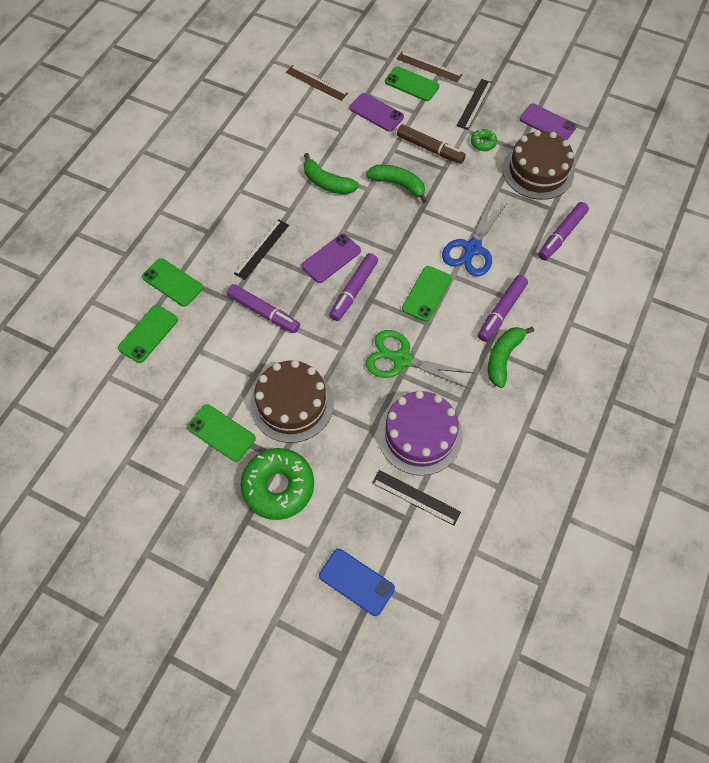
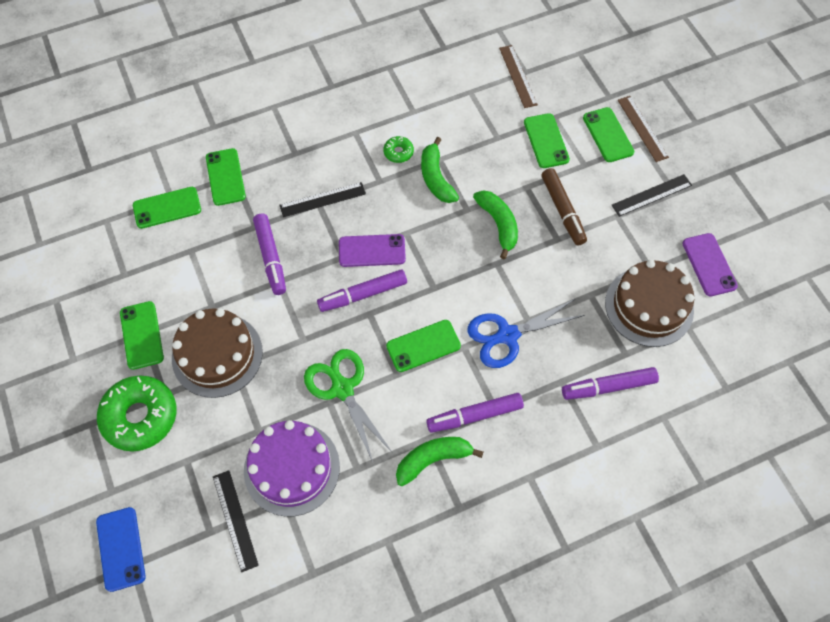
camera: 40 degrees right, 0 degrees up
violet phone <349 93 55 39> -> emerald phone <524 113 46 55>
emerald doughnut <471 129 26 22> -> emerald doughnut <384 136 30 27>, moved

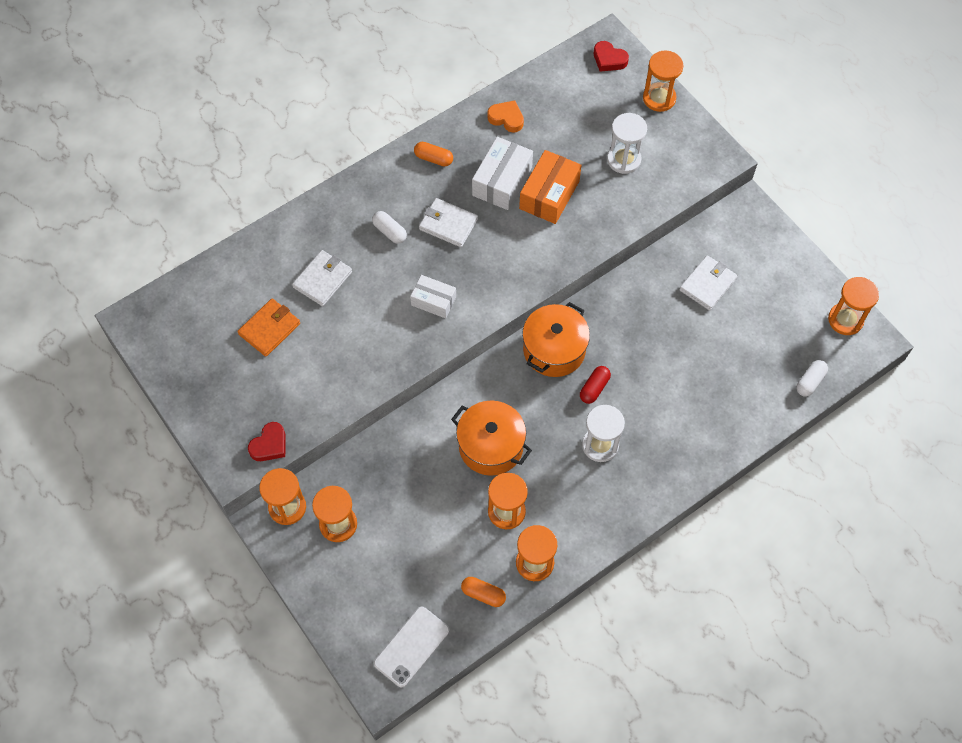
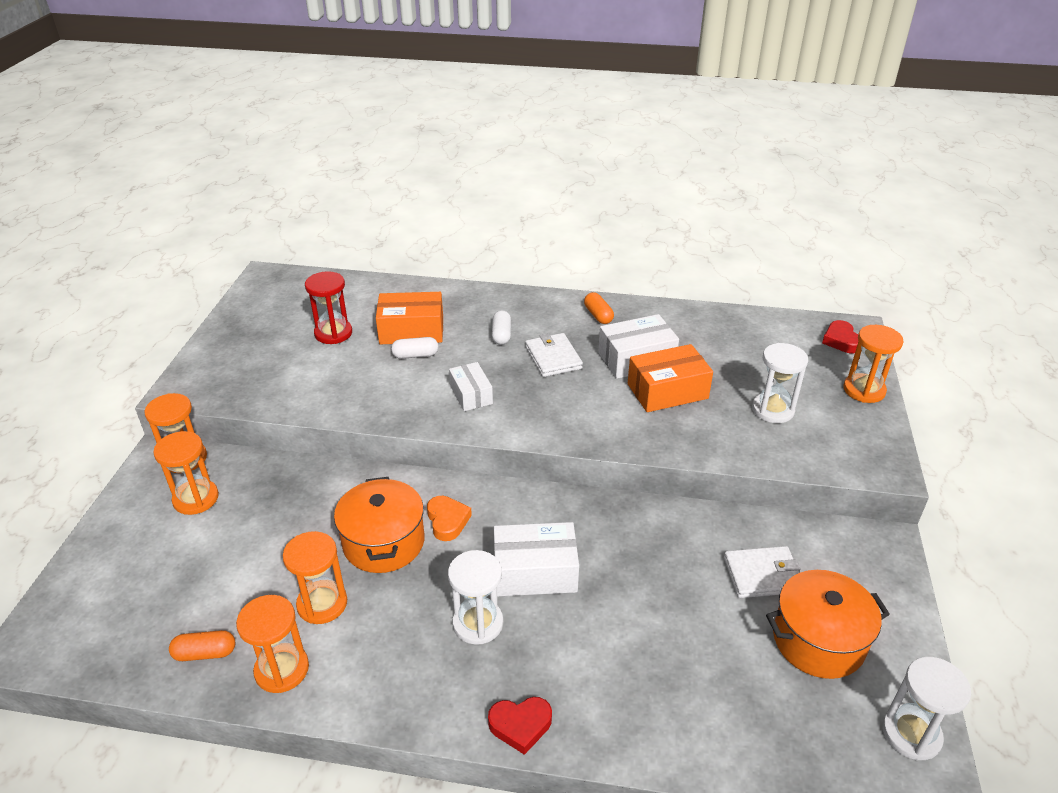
camera: 45 degrees right, 25 degrees down
bright orange billfold <237 298 63 59> -> scarlet sandglass <305 271 47 73>
scarlet love heart <248 422 38 39> -> scarlet love heart <488 697 64 58>, moved
white billfold <292 250 60 56> -> bright orange package <376 292 67 52>
white phone <374 607 75 80> -> none
bright orange pill shape <461 577 45 30> -> bright orange pill shape <169 630 66 31>, 75 degrees counterclockwise
bright orange love heart <487 100 37 33> -> bright orange love heart <427 496 45 45>, moved
bright orange stockpot <522 302 68 75> -> bright orange stockpot <766 570 124 109>, moved
scarlet pill shape <580 366 31 38> -> white package <494 522 85 74>
white pill shape <796 360 32 37> -> white pill shape <391 337 47 22>, moved
bright orange sandglass <828 277 51 58> -> white sandglass <882 657 89 103>

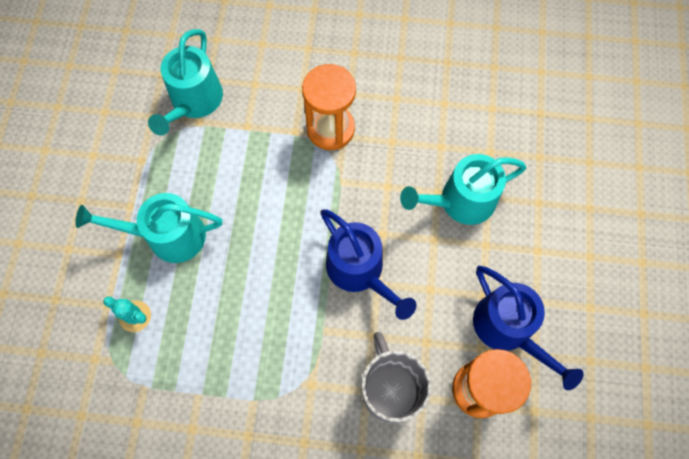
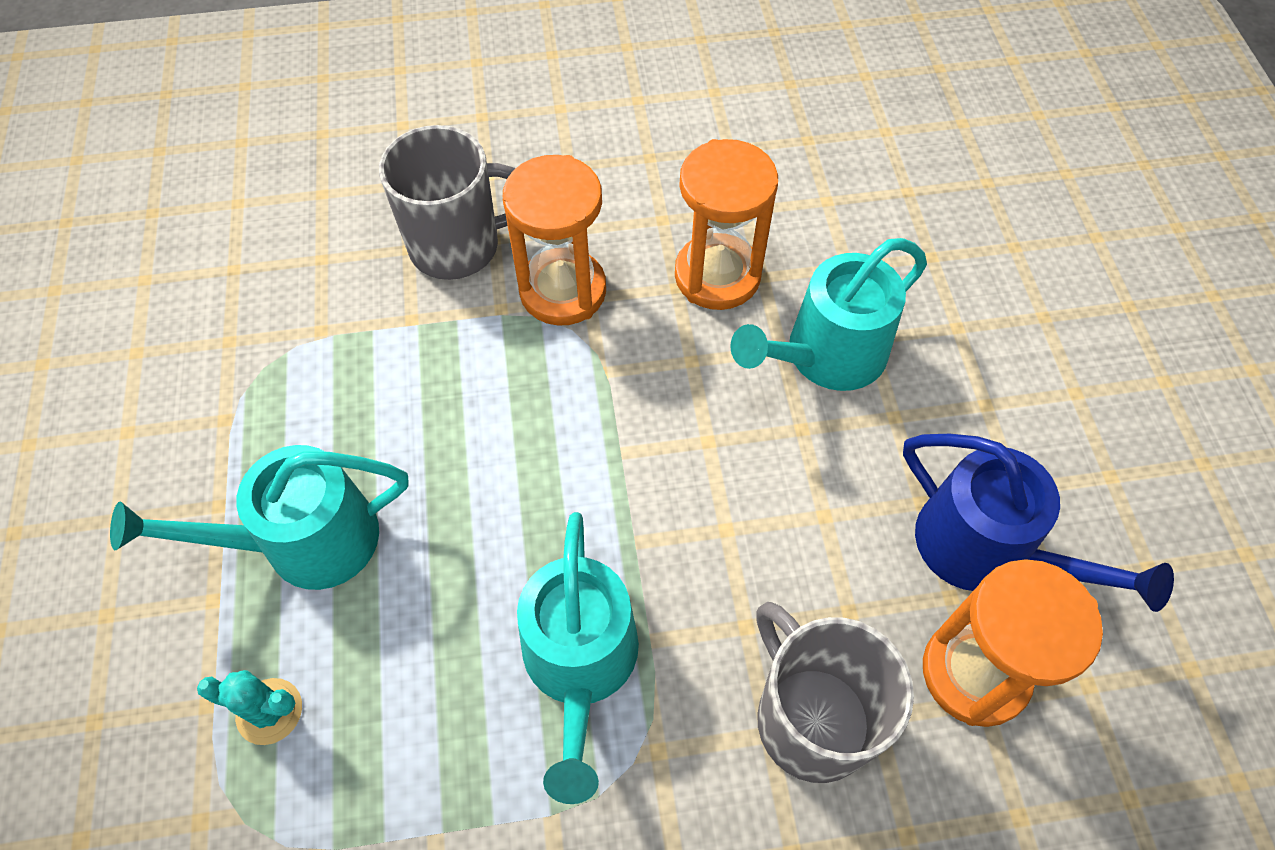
camera: 15 degrees left, 10 degrees down
turquoise watering pot <148 29 75 107> -> turquoise watering pot <517 512 122 292>, moved
royal blue watering pot <320 209 96 111> -> none
none -> ash-grey mug <379 125 137 155>
none -> bright orange sandglass <675 139 103 171>

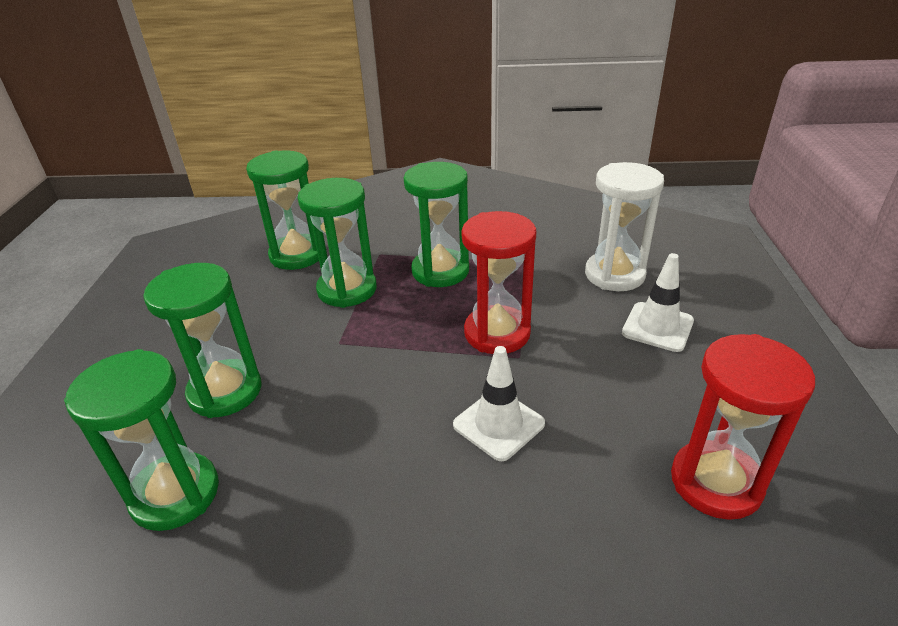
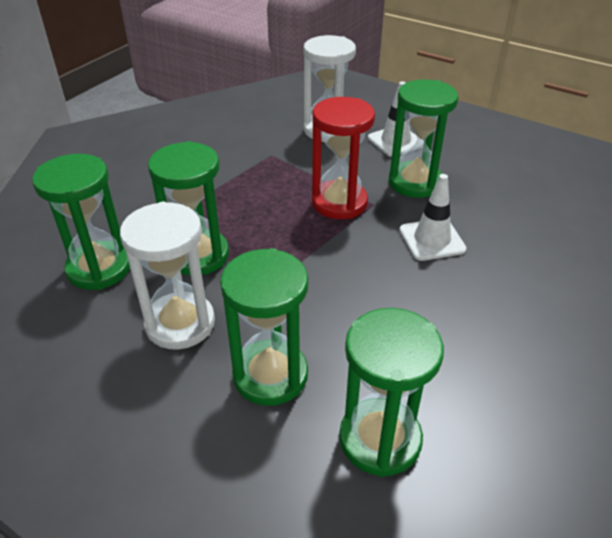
camera: 60 degrees left, 5 degrees up
emerald sandglass <404 162 65 125> -> emerald sandglass <389 79 69 119>, moved
scarlet sandglass <671 334 144 186> -> none
none -> white sandglass <120 202 95 147>

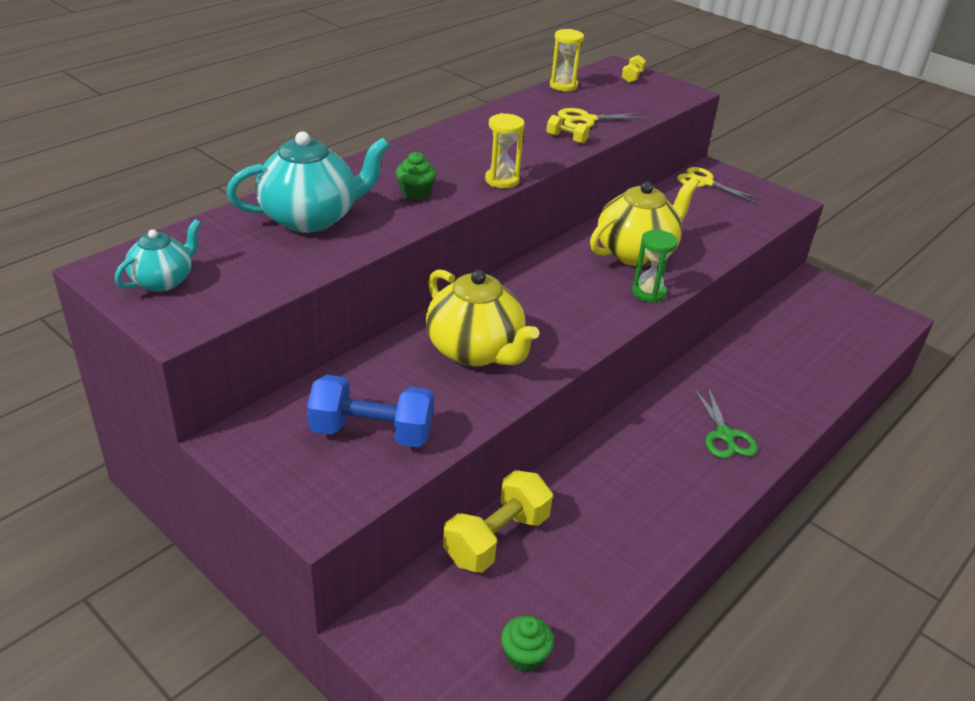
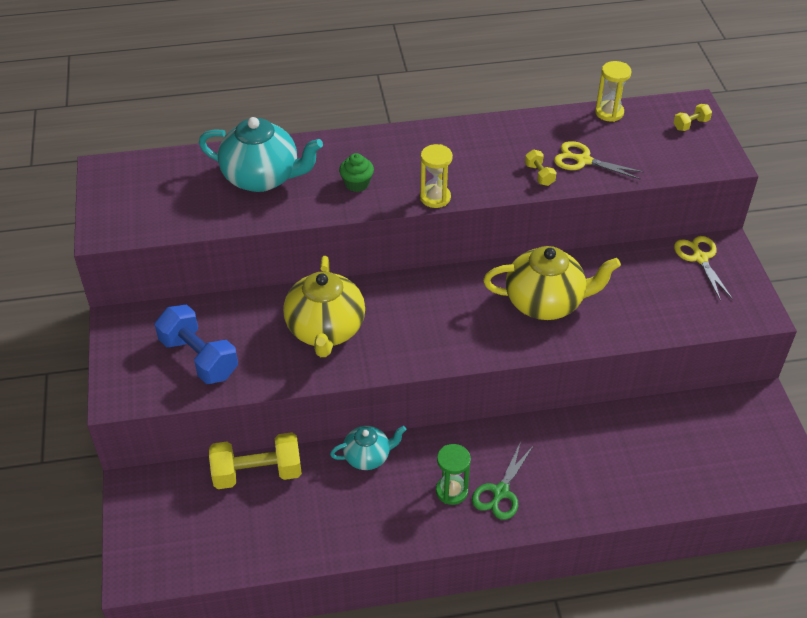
camera: 40 degrees right, 10 degrees up
turquoise china teapot <115 219 86 73> -> turquoise china teapot <330 426 77 44>, moved
emerald fairy cake <501 616 53 57> -> none
emerald sandglass <632 230 46 73> -> emerald sandglass <436 444 35 61>, moved

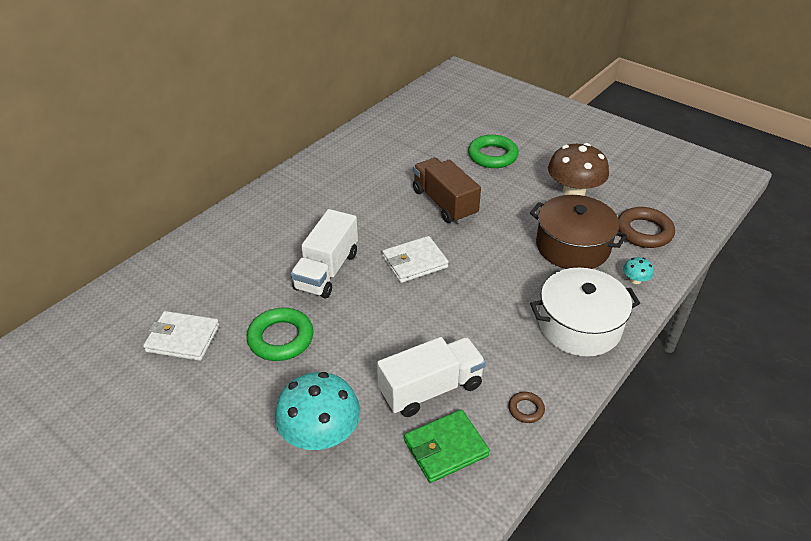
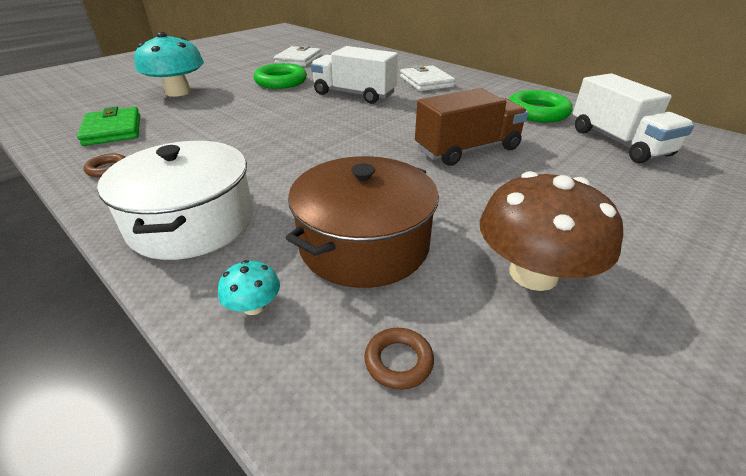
camera: 95 degrees right, 5 degrees down
white truck <377 337 109 80> -> white truck <573 73 121 90>, moved
white billfold <382 236 67 47> -> white billfold <400 65 55 26>, moved
emerald torus <468 135 51 33> -> emerald torus <509 90 64 33>, moved
dark brown torus <618 207 57 41> -> dark brown torus <364 328 70 62>, x0.50

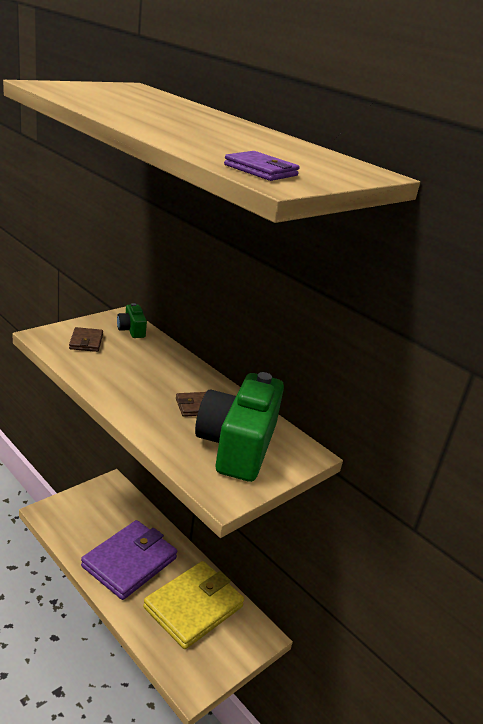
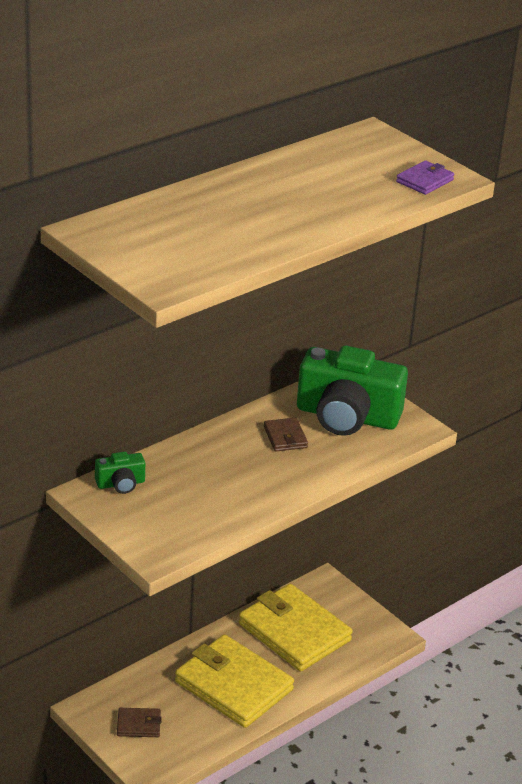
camera: 85 degrees left, 5 degrees up
dark brown billfold <69 327 34 25> -> dark brown billfold <117 708 45 29>, moved
violet billfold <81 520 96 80> -> yellow billfold <175 634 119 94>

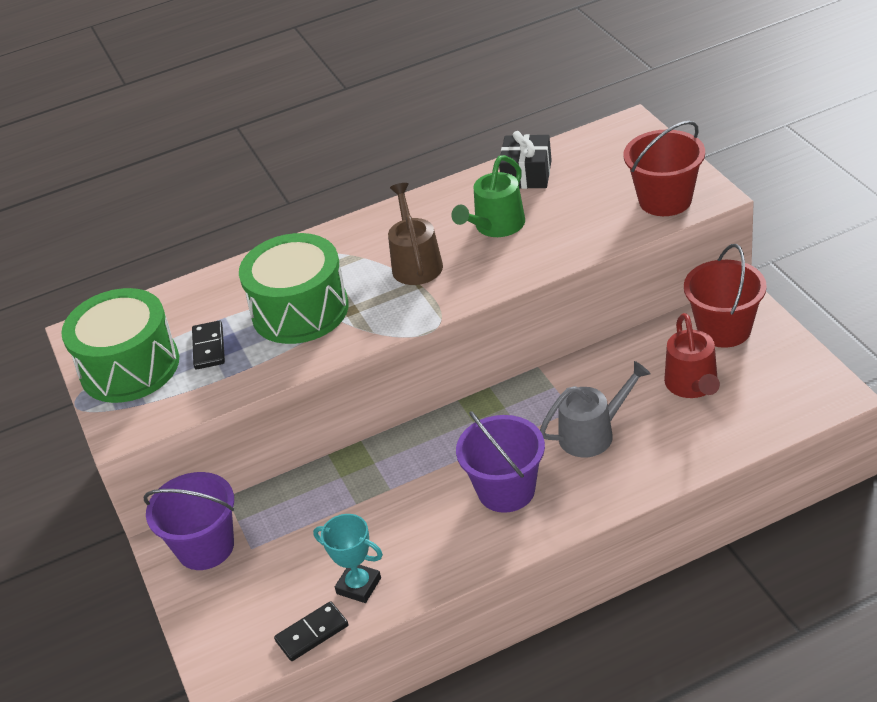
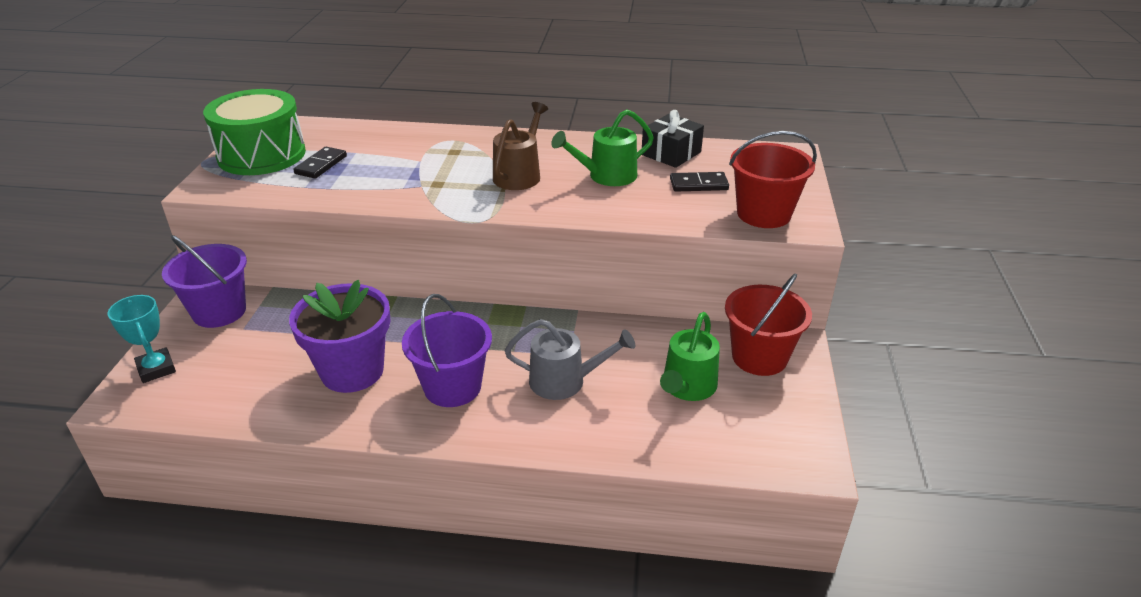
camera: 25 degrees right, 5 degrees down
emerald drum <239 233 110 111> -> none
ebony domino <274 601 74 60> -> ebony domino <670 172 59 19>, moved
turquoise prize cup <313 514 70 89> -> turquoise prize cup <107 295 69 88>, moved
scarlet watering pot <664 313 56 85> -> emerald watering pot <660 312 60 89>
none -> violet plant pot <289 280 101 113>

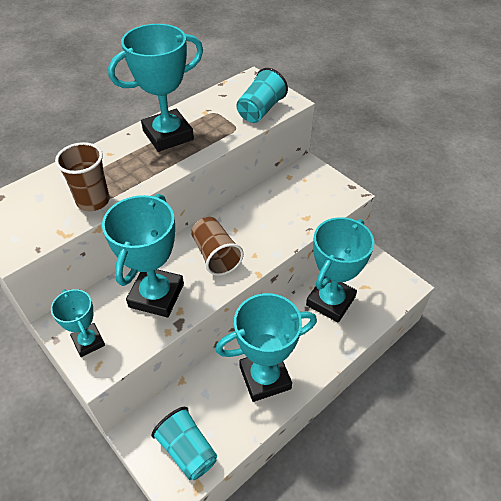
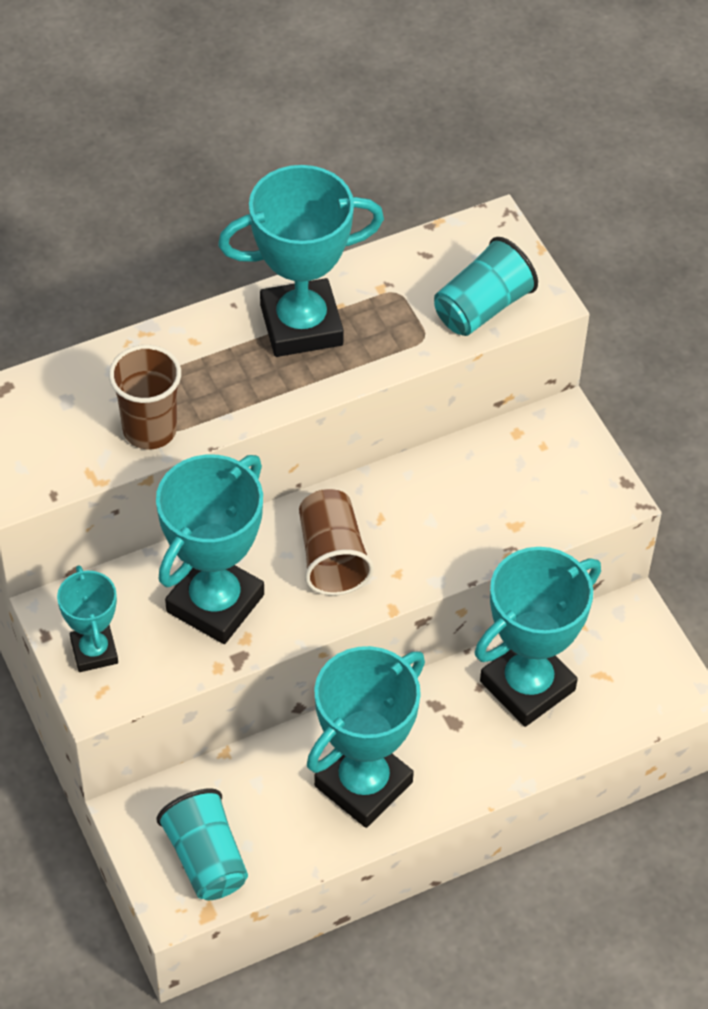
camera: 15 degrees right, 5 degrees up
turquoise prize cup <216 293 101 109> -> turquoise prize cup <307 646 118 182>, 45 degrees counterclockwise

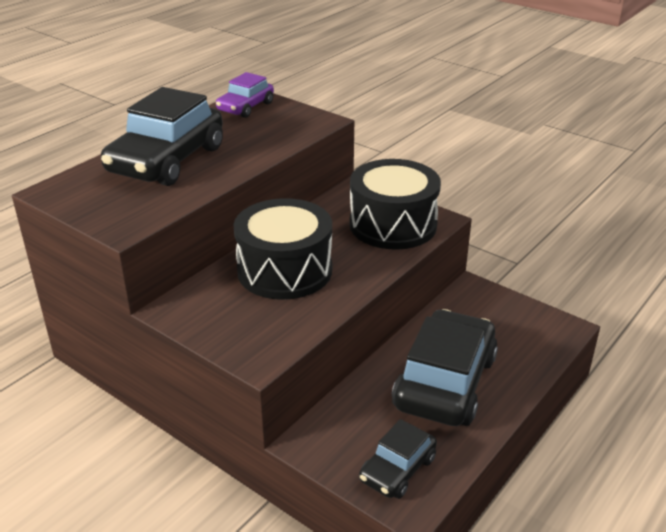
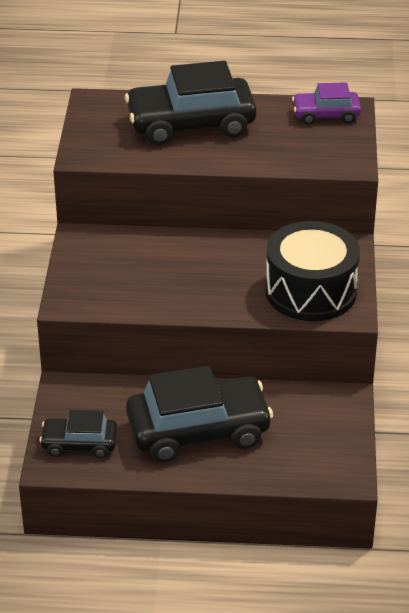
camera: 55 degrees right, 5 degrees up
ebony drum <234 198 98 102> -> none

